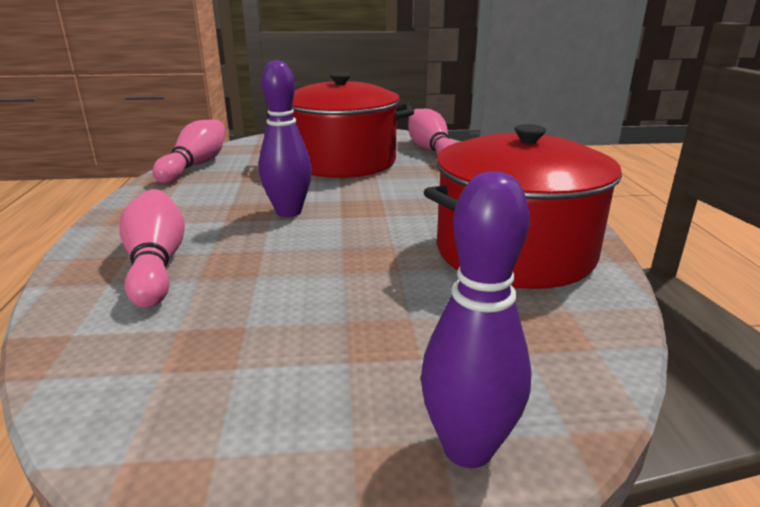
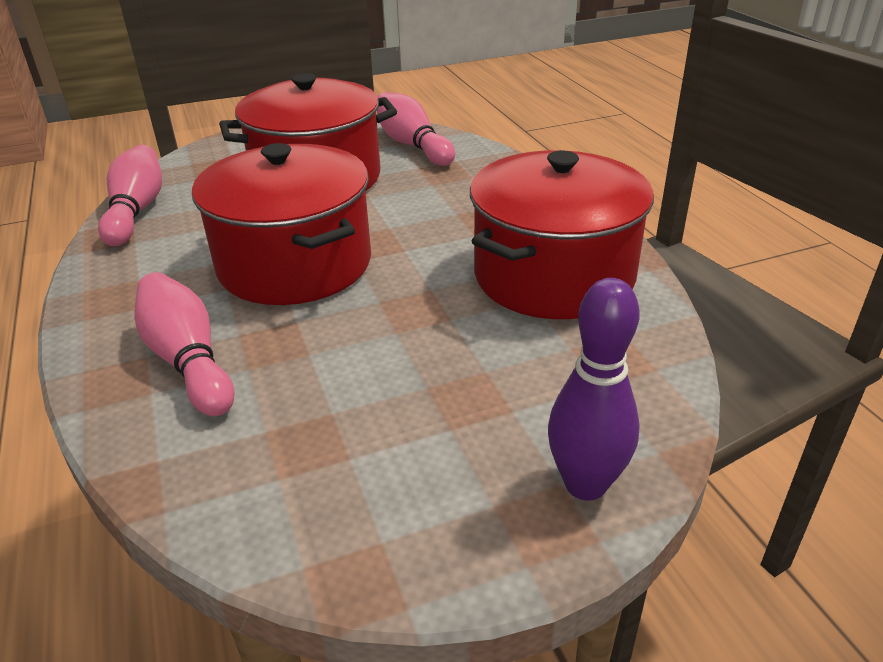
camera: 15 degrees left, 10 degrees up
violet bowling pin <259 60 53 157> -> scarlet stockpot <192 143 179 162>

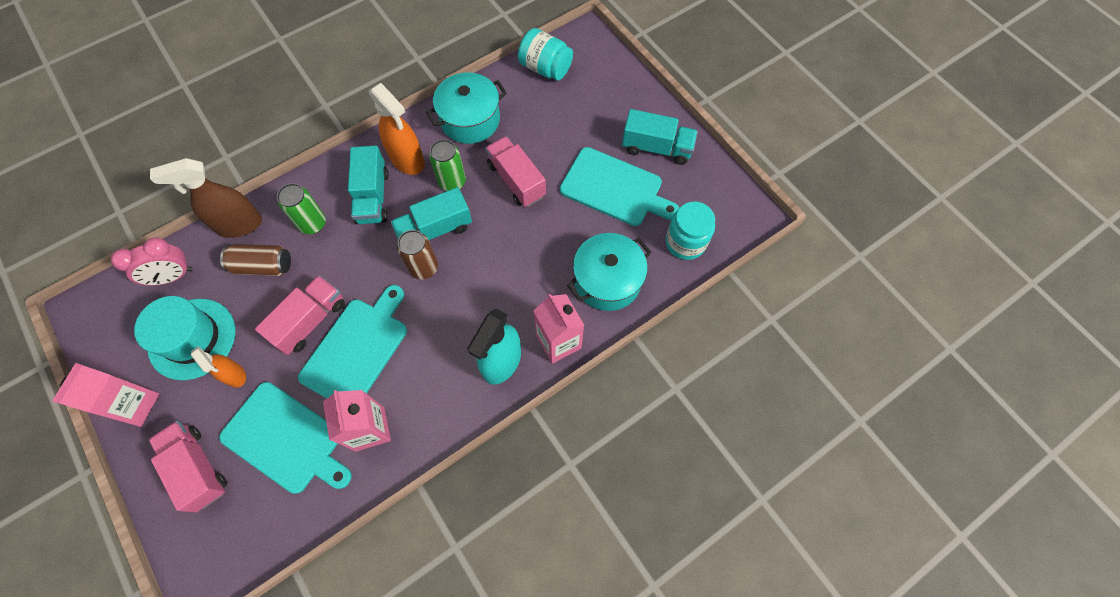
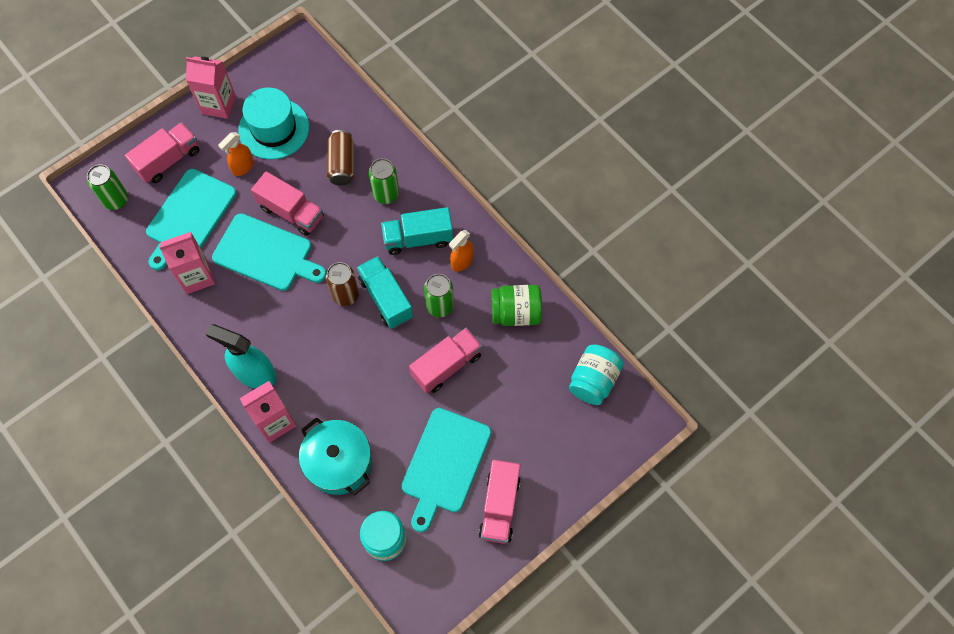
camera: 85 degrees right, 0 degrees up
rose-pink bedside clock <111 237 82 49> -> none
dark brown sprayer <150 158 112 80> -> none
bright orange sprayer <369 83 56 92> -> bright orange sprayer <449 230 25 41>, x0.60
turquoise stockpot <426 73 81 71> -> emerald jar <492 285 50 41>
turquoise truck <622 109 76 56> -> rose-pink truck <478 460 43 84>
none -> emerald can <87 164 41 46>

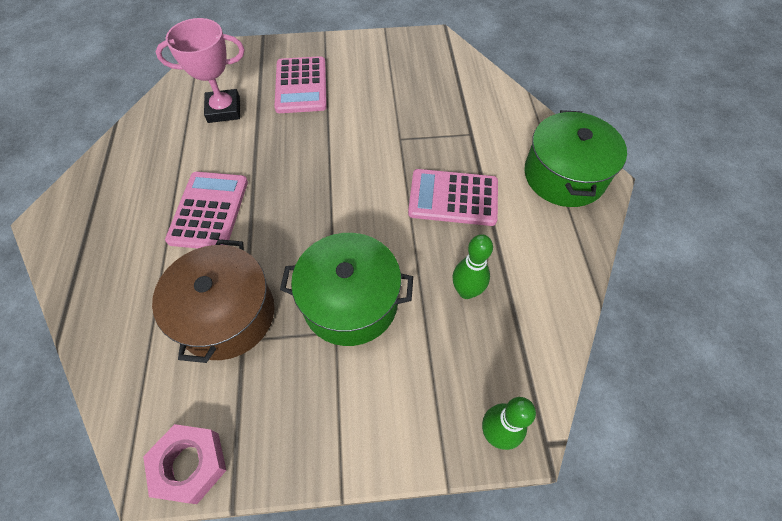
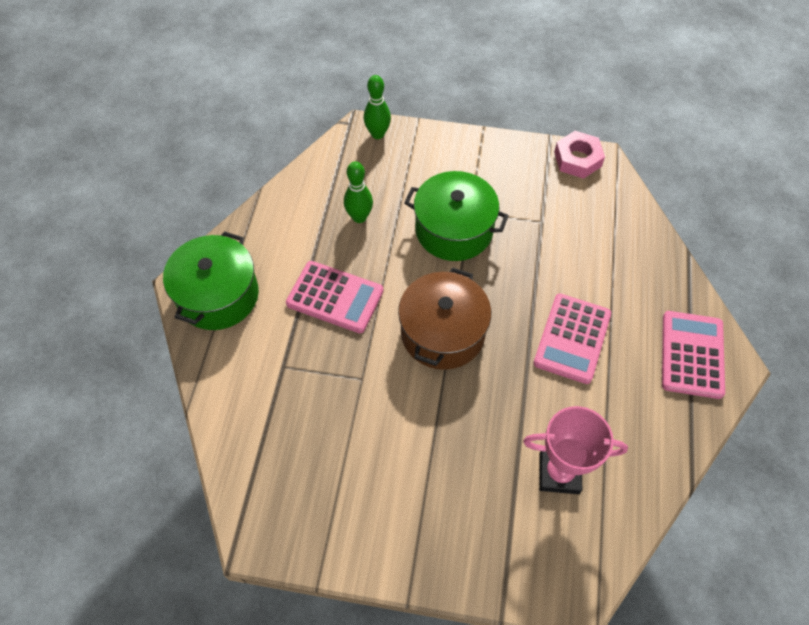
camera: 165 degrees left, 0 degrees up
dark brown stockpot <152 239 122 124> -> dark brown stockpot <398 267 93 103>, moved
rose-pink calculator <274 56 53 57> -> rose-pink calculator <662 311 63 88>, moved

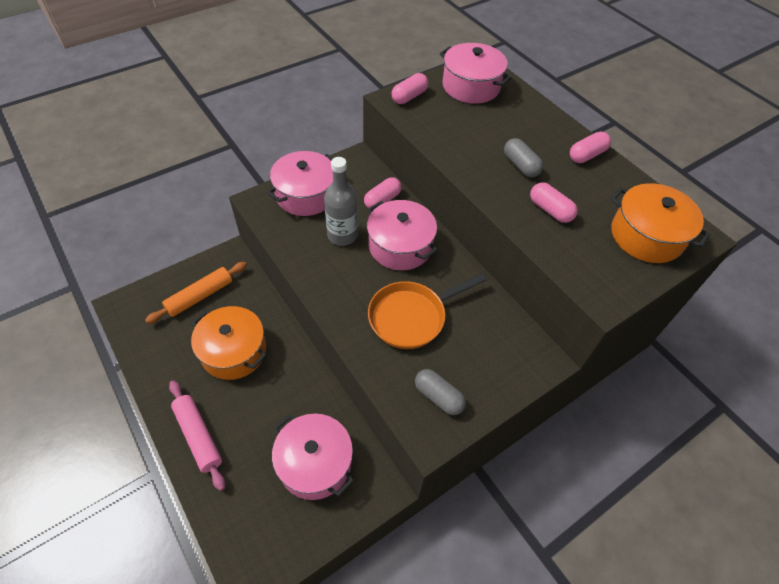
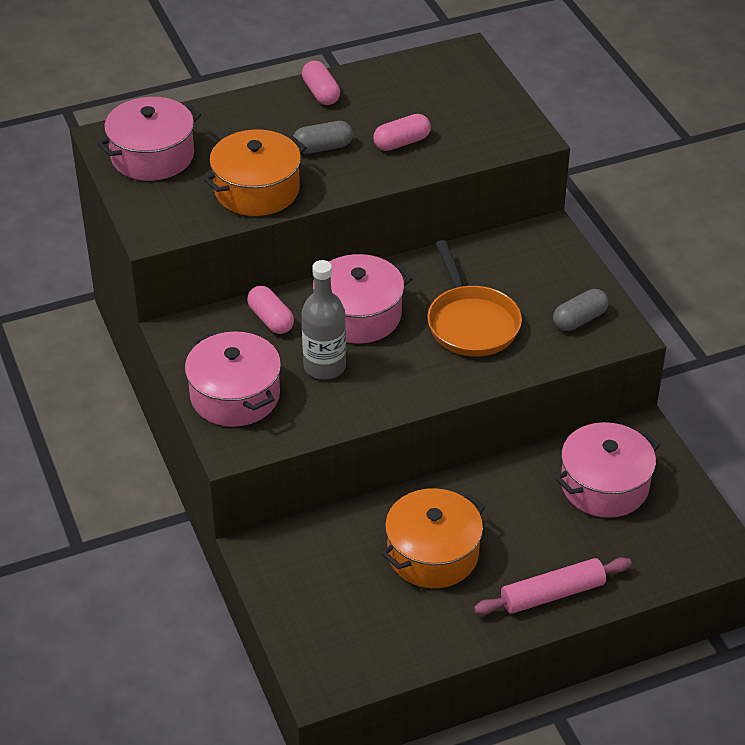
camera: 75 degrees left, 10 degrees down
bright orange rolling pin <145 262 102 62> -> none
rose-pink pill shape <392 73 36 31> -> none
bright orange stockpot <611 183 99 80> -> bright orange stockpot <203 130 104 86>, moved

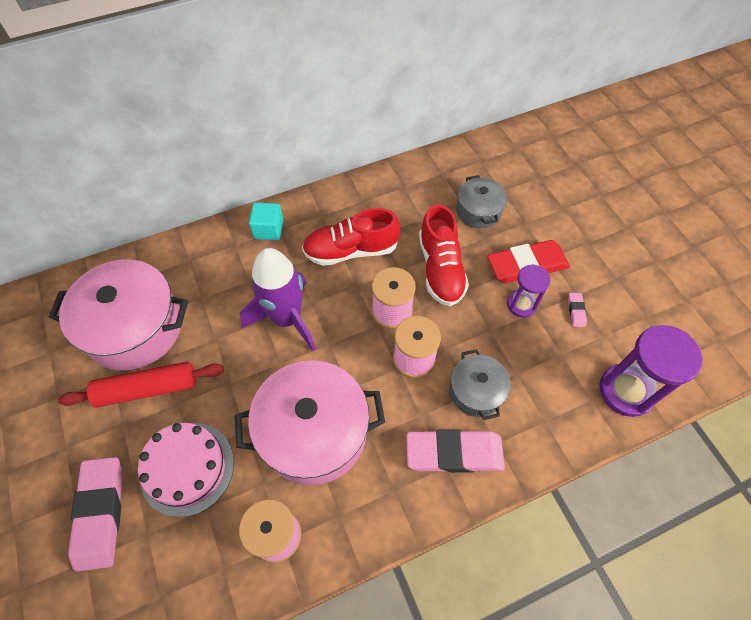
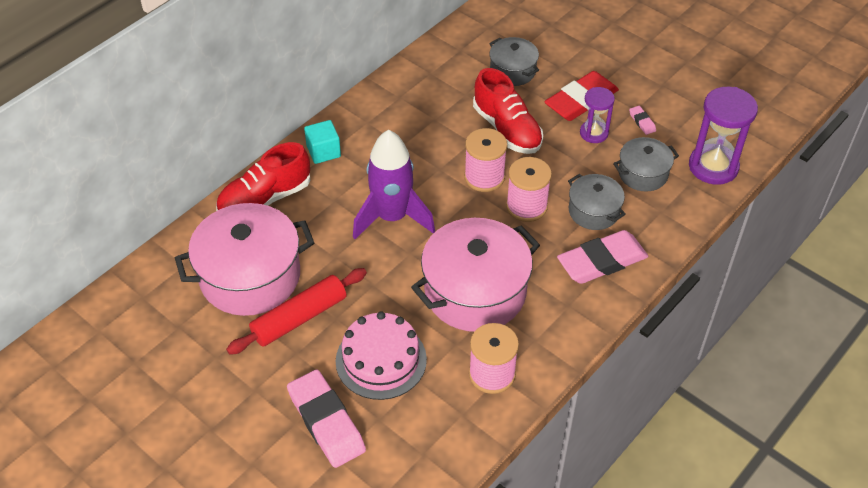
camera: 25 degrees left, 10 degrees down
scarlet lace-up shoe <302 208 98 58> -> scarlet lace-up shoe <216 142 94 69>, moved
none -> ash-grey stockpot <613 137 66 55>

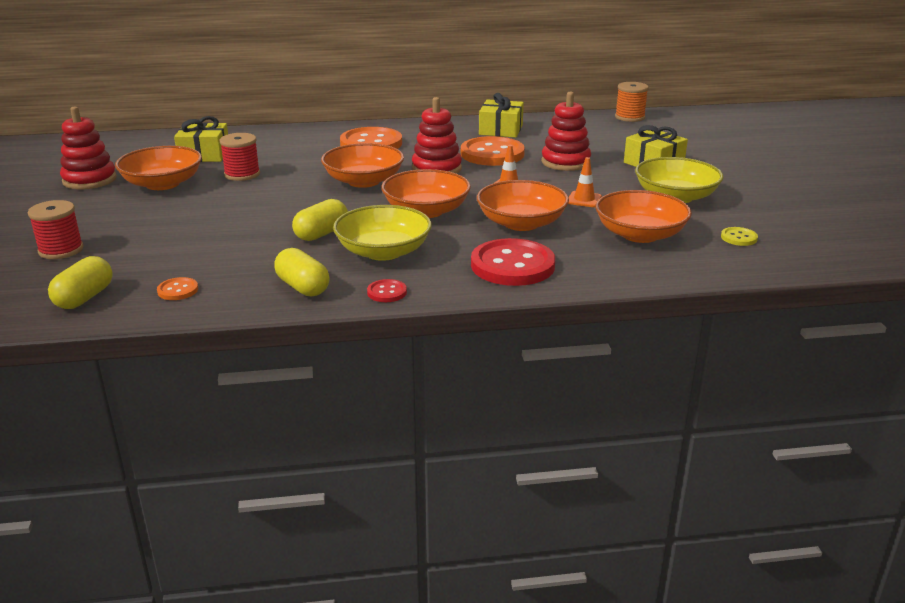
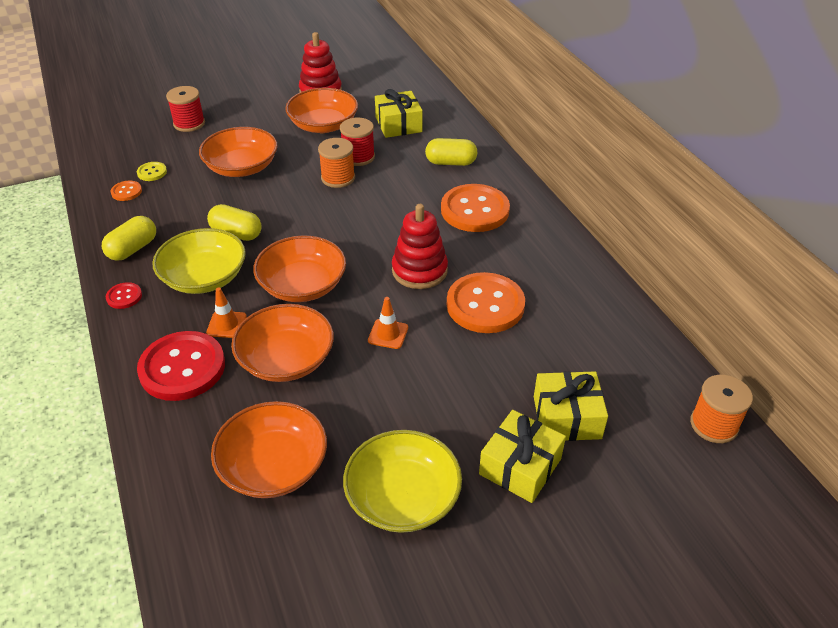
camera: 75 degrees right, 15 degrees up
yellow pill shape <48 256 65 53> -> yellow pill shape <425 138 52 28>, moved
bright orange bowl <321 143 83 45> -> bright orange bowl <199 127 79 50>, moved
yellow wrapped gift <479 93 45 45> -> yellow wrapped gift <534 371 74 70>, moved
scarlet stacking toy <541 92 50 79> -> none
bright orange road cone <568 157 34 50> -> bright orange road cone <206 287 41 51>, moved
yellow shirt button <721 227 37 19> -> yellow shirt button <137 162 30 19>, moved
none -> bright orange spool <318 138 37 50>

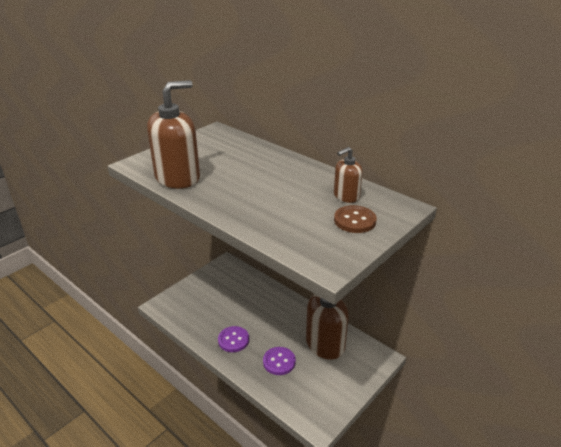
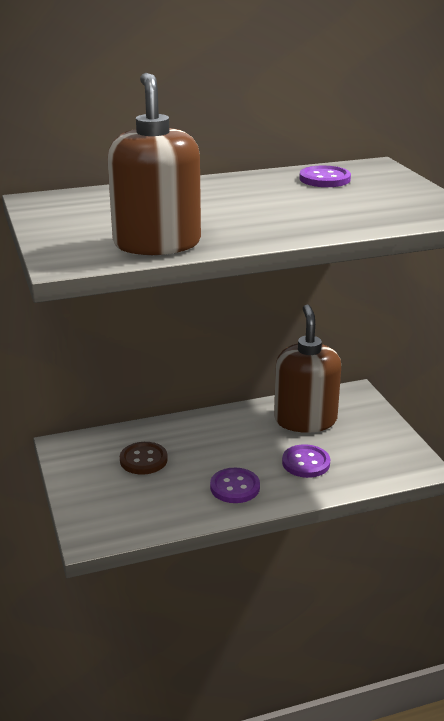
camera: 60 degrees left, 5 degrees down
dark brown pump bottle <334 147 29 56> -> violet shirt button <299 166 52 21>
dark brown shirt button <334 205 43 28> -> dark brown shirt button <120 442 48 33>, moved

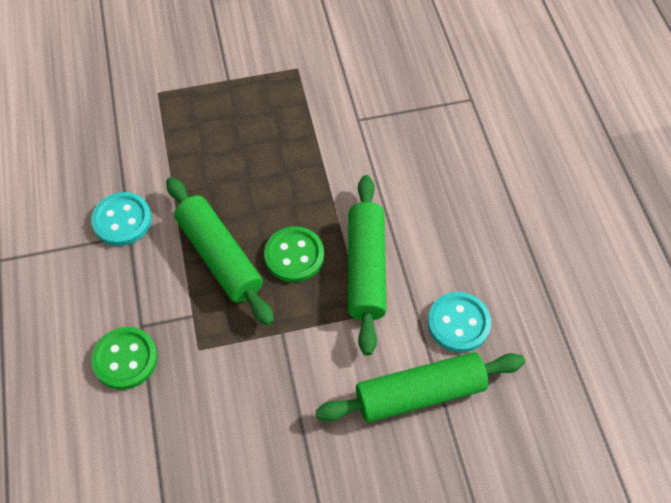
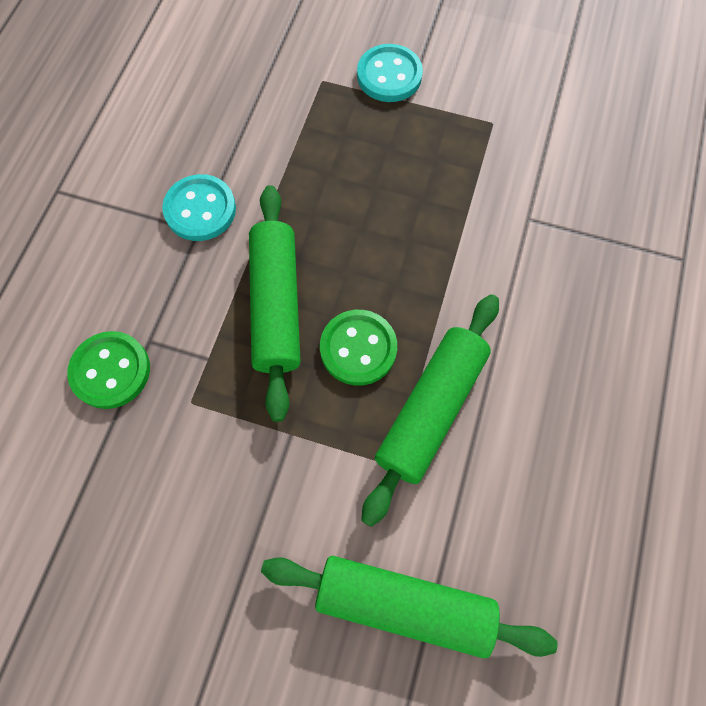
camera: 30 degrees right, 10 degrees up
turquoise shirt button <428 292 63 61> -> turquoise shirt button <357 44 66 58>, moved

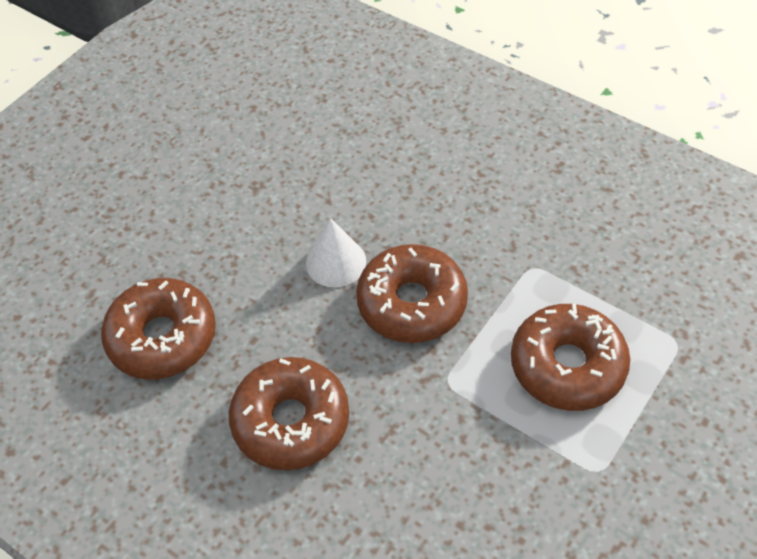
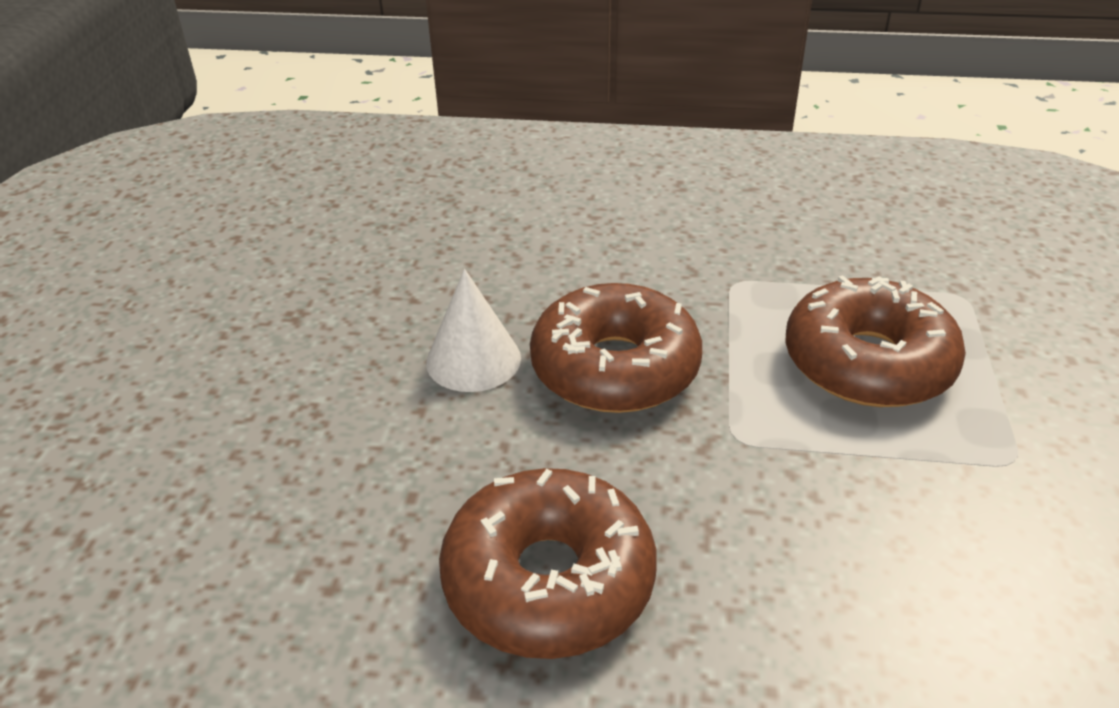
camera: 30 degrees left, 15 degrees down
dark brown doughnut <101 278 115 101> -> none

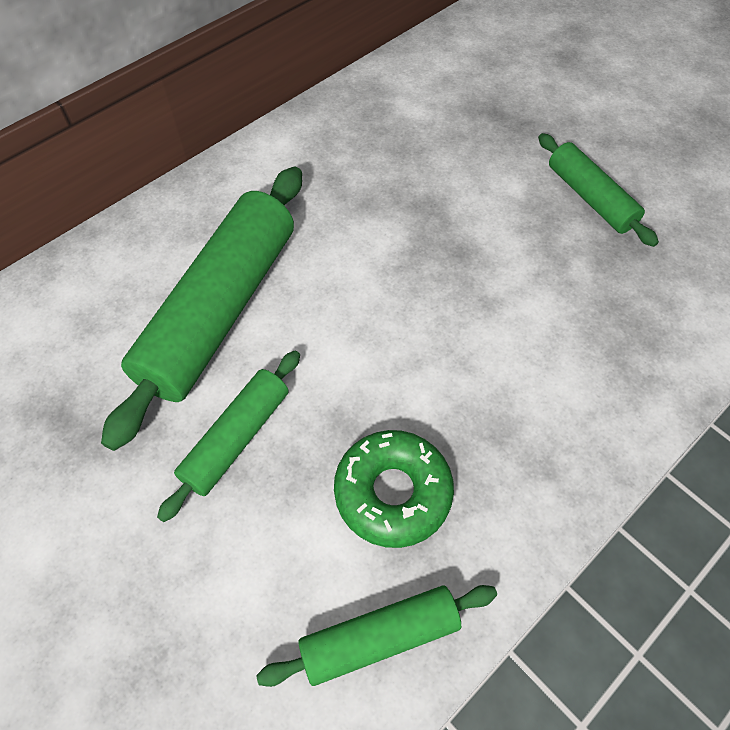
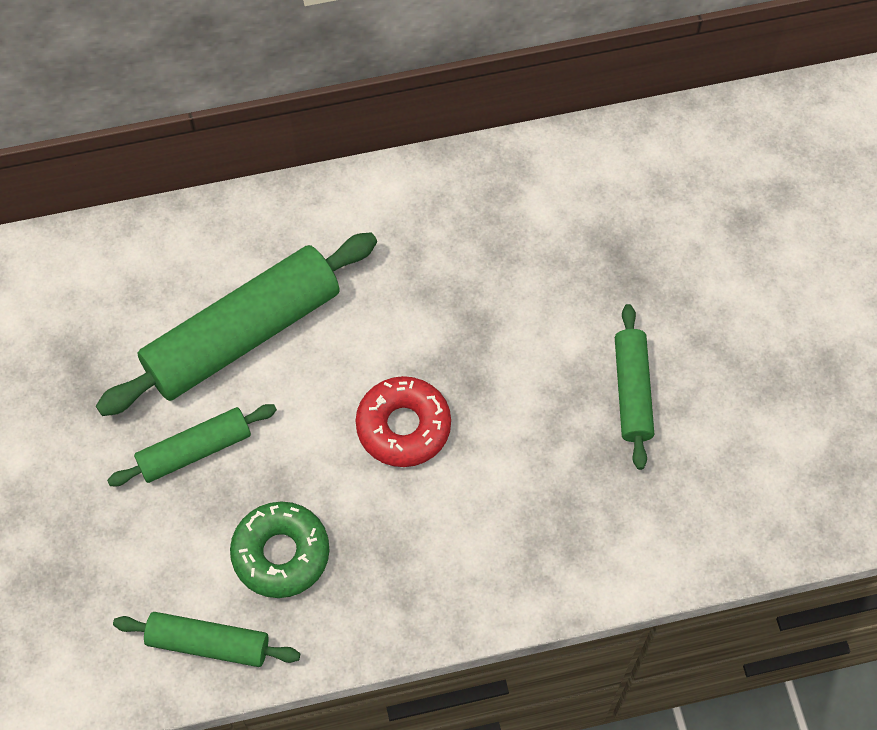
camera: 30 degrees right, 5 degrees up
none -> scarlet doughnut <356 376 95 91>

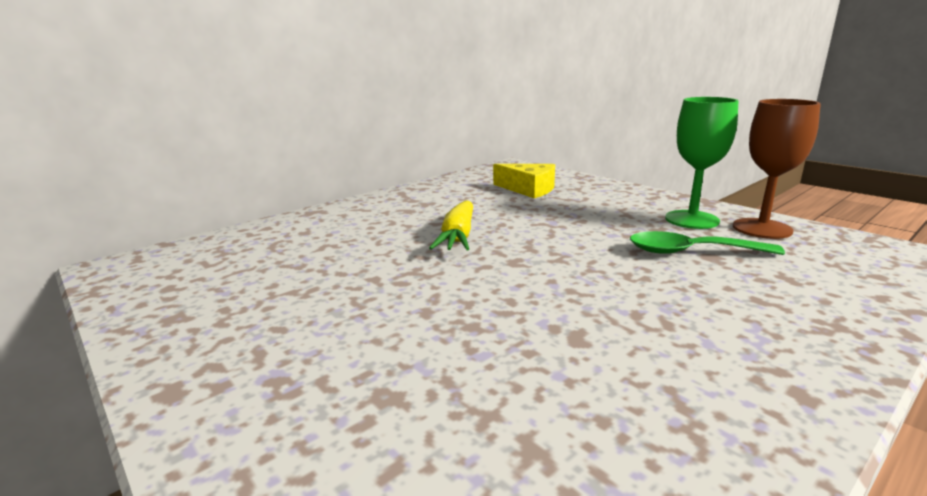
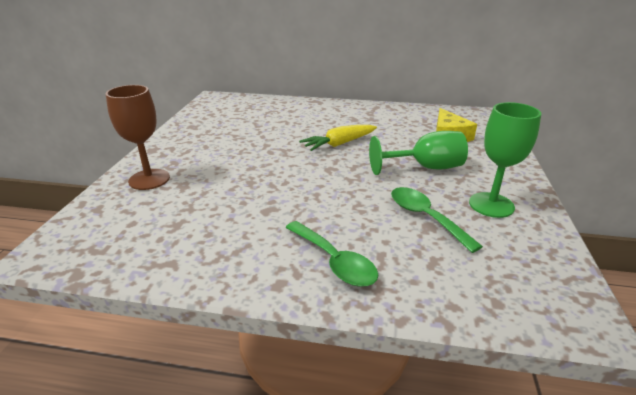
camera: 50 degrees right, 10 degrees up
dark brown chalice <733 99 88 140> -> dark brown chalice <106 85 64 105>, moved
none -> emerald spoon <285 221 93 66>
none -> emerald chalice <369 131 99 44>

